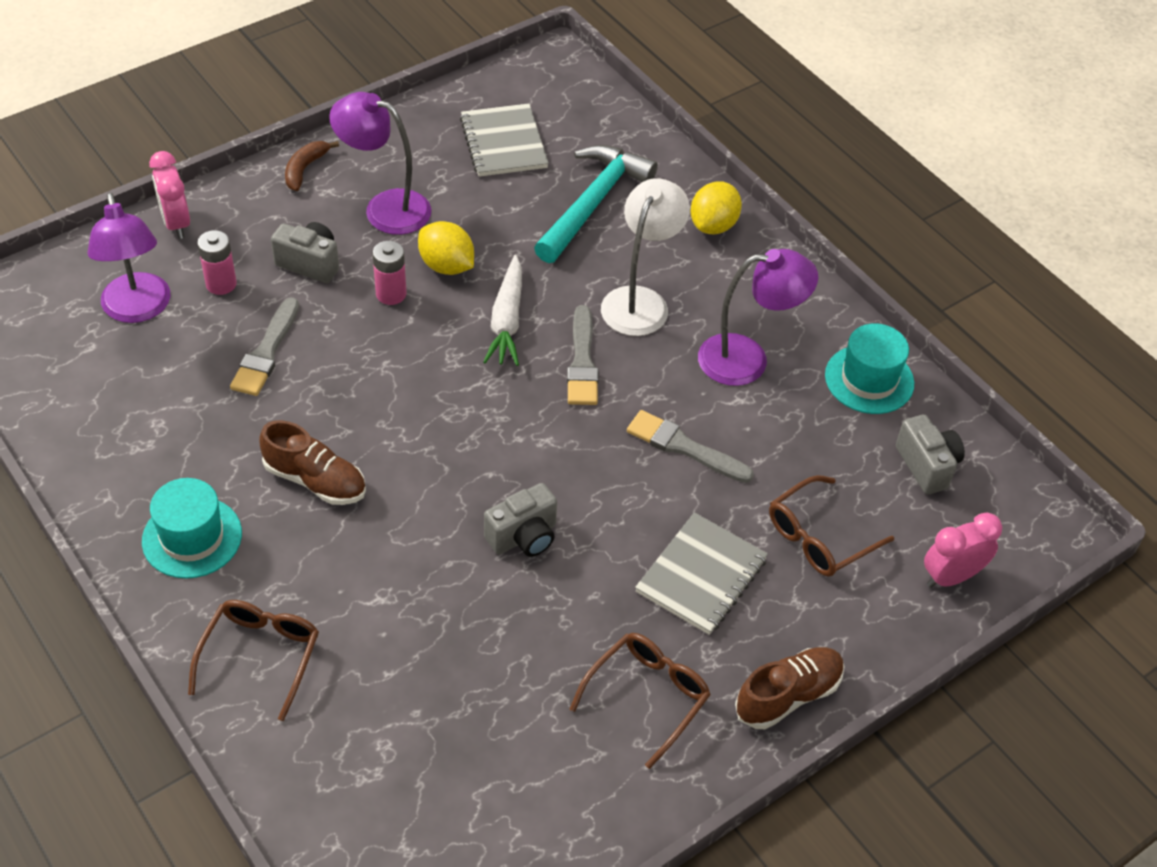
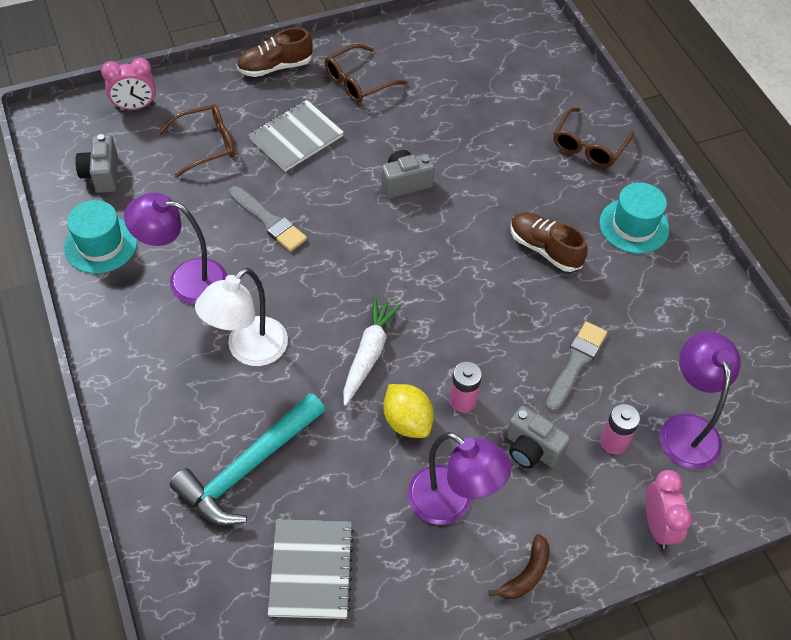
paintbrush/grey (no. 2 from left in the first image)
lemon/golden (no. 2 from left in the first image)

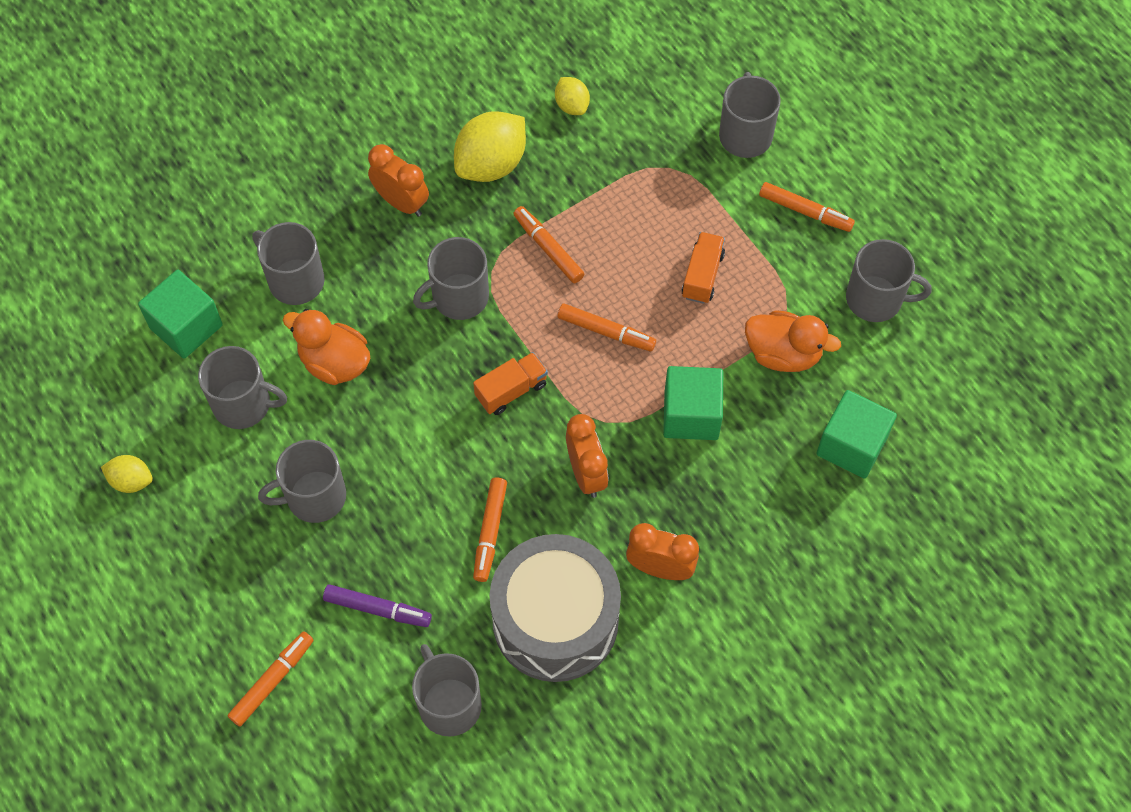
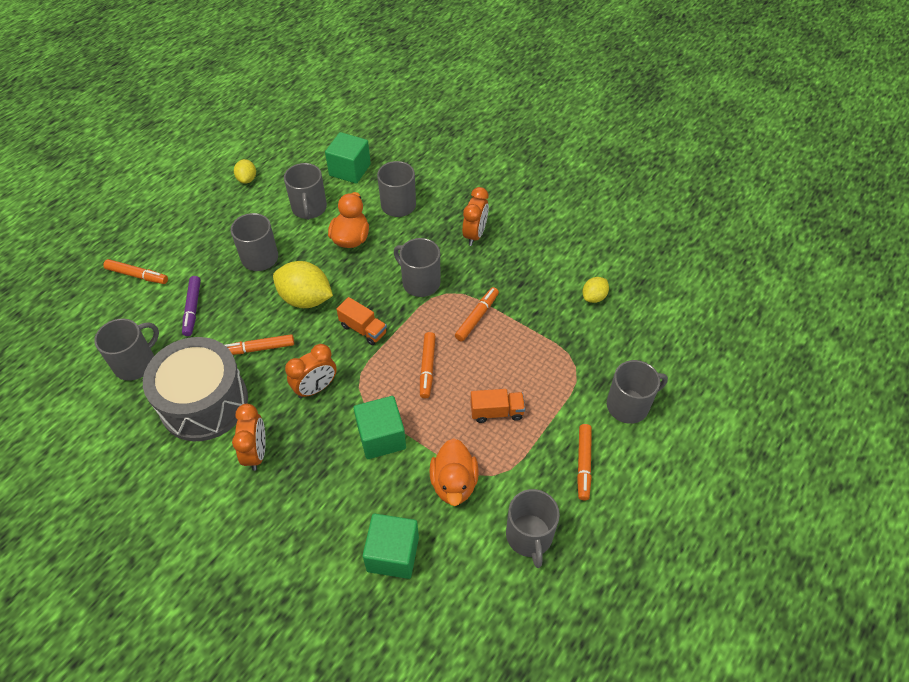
lemon/golden (no. 2 from left)

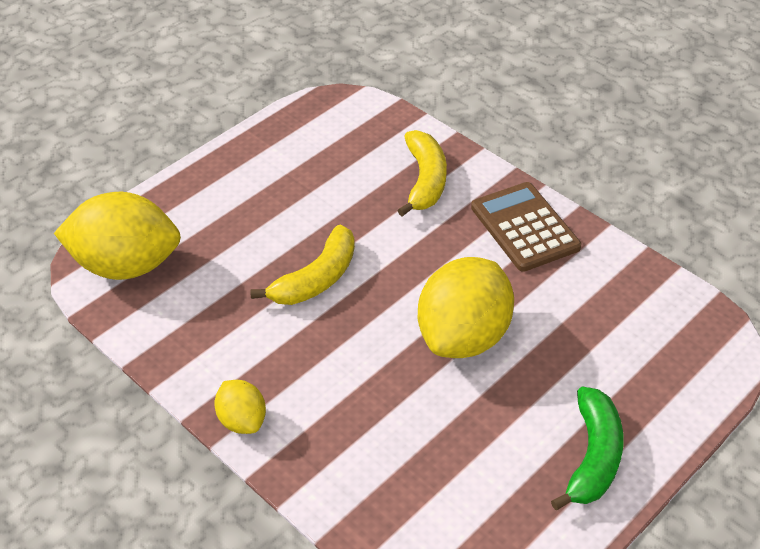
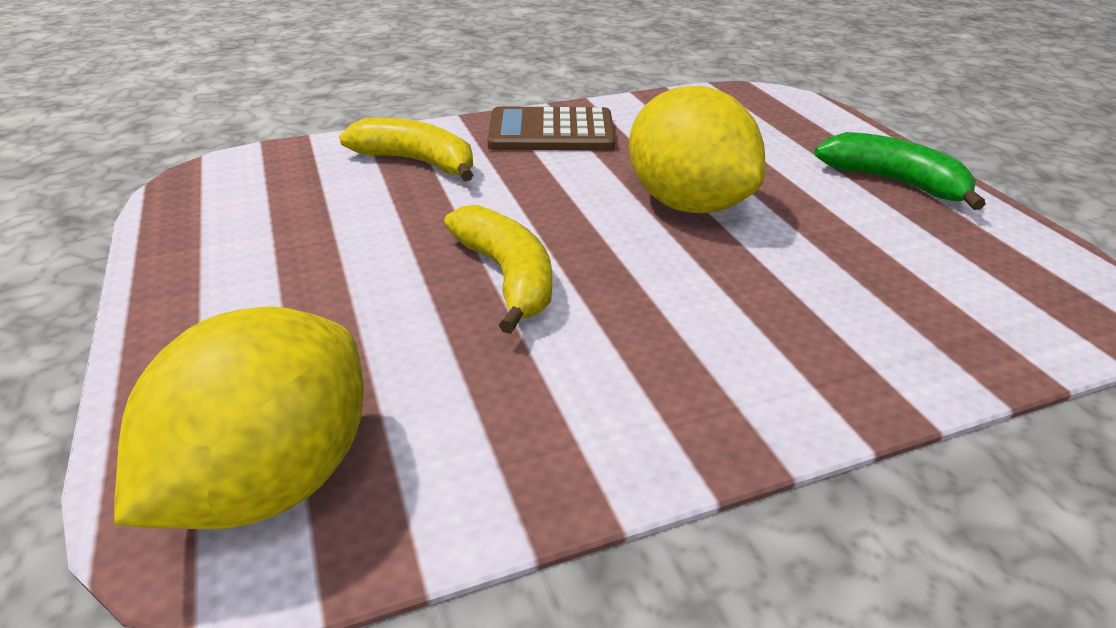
lemon/golden (no. 2 from left in the first image)

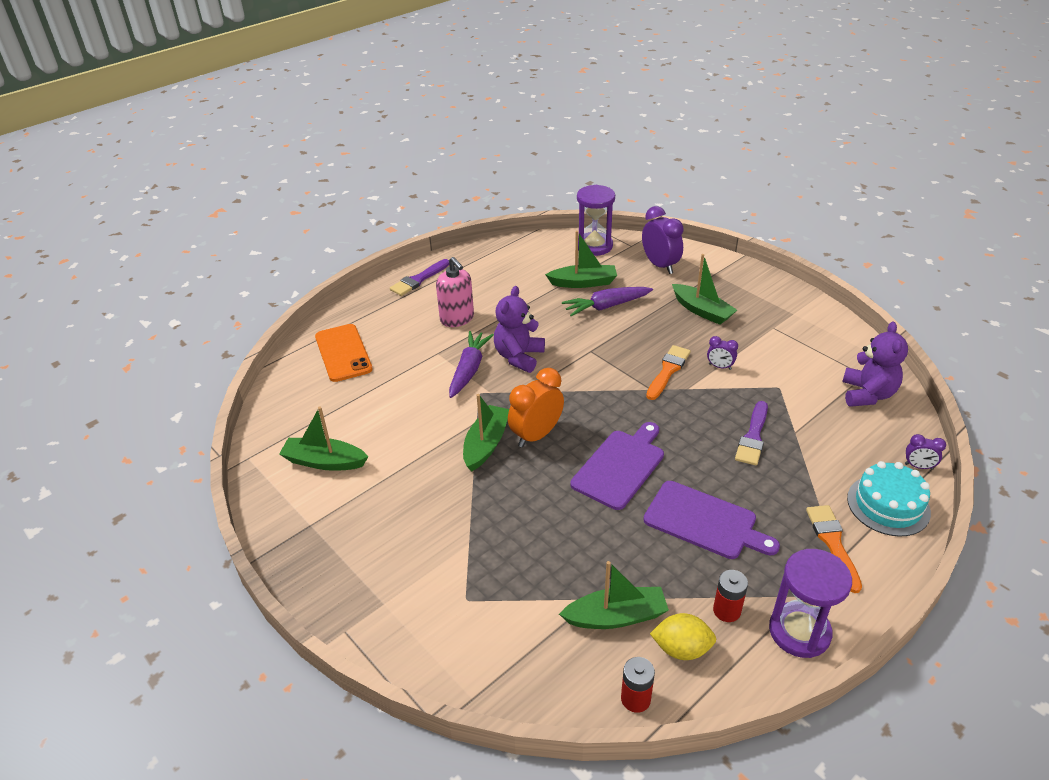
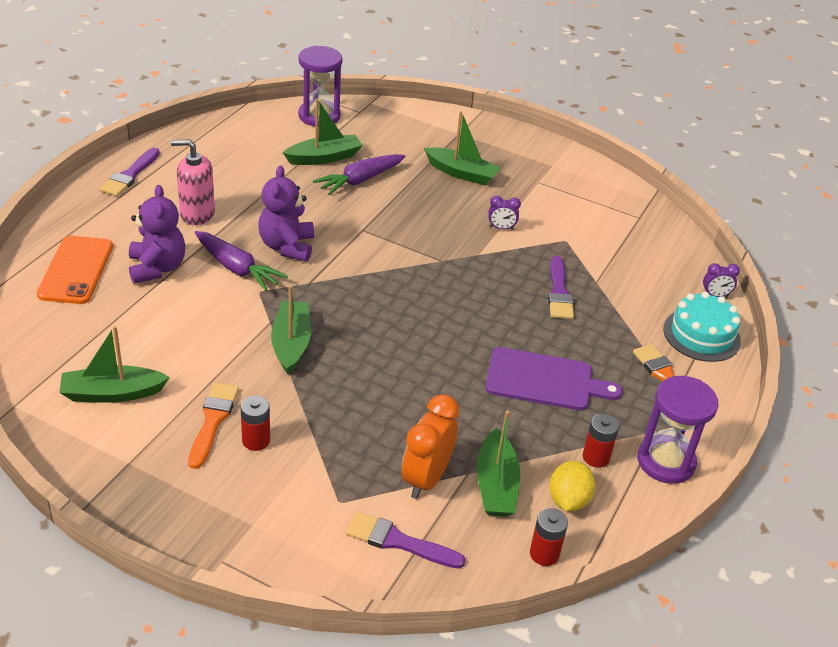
chopping board/royal purple (no. 1 from left in the first image)
clock/royal purple (no. 1 from left in the first image)
power cell/crimson (no. 1 from left)
paintbrush/royal purple (no. 2 from left)
clock/orange-coloured
paintbrush/orange-coloured (no. 1 from left)
teddy/royal purple (no. 1 from left)
smartphone/orange-coloured
soap pump/rose-pink
toy carrot/royal purple (no. 1 from left)
toy boat/emerald (no. 5 from left)
lemon/golden

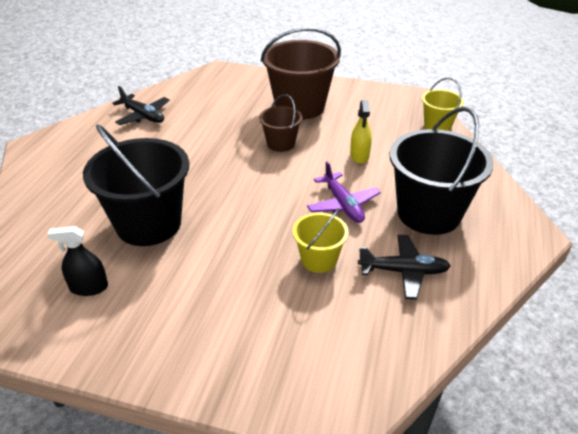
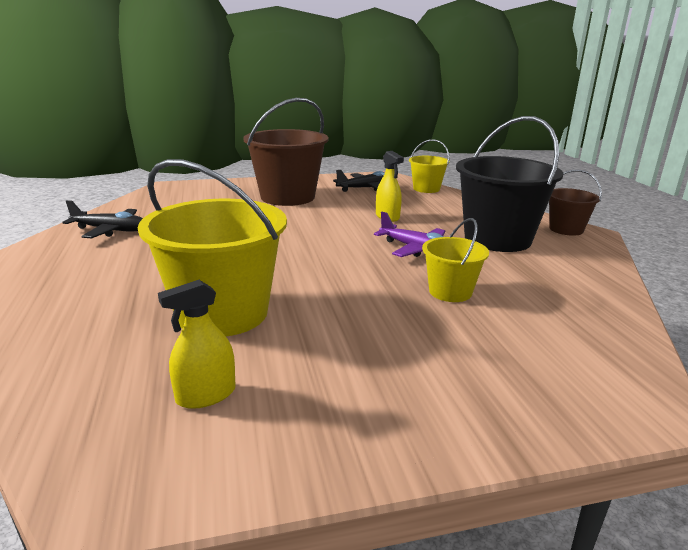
sand bucket/dark brown (no. 2 from left)
plane/black (no. 2 from left)
sprayer/golden (no. 1 from left)
sand bucket/golden (no. 1 from left)

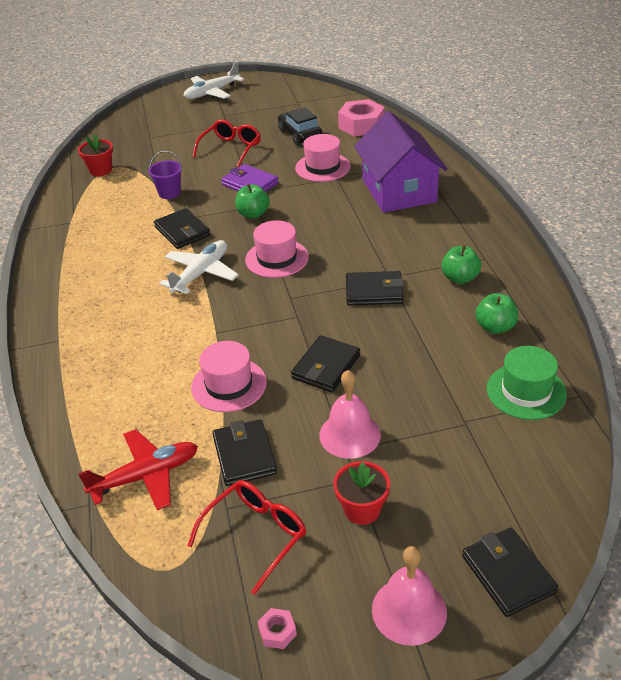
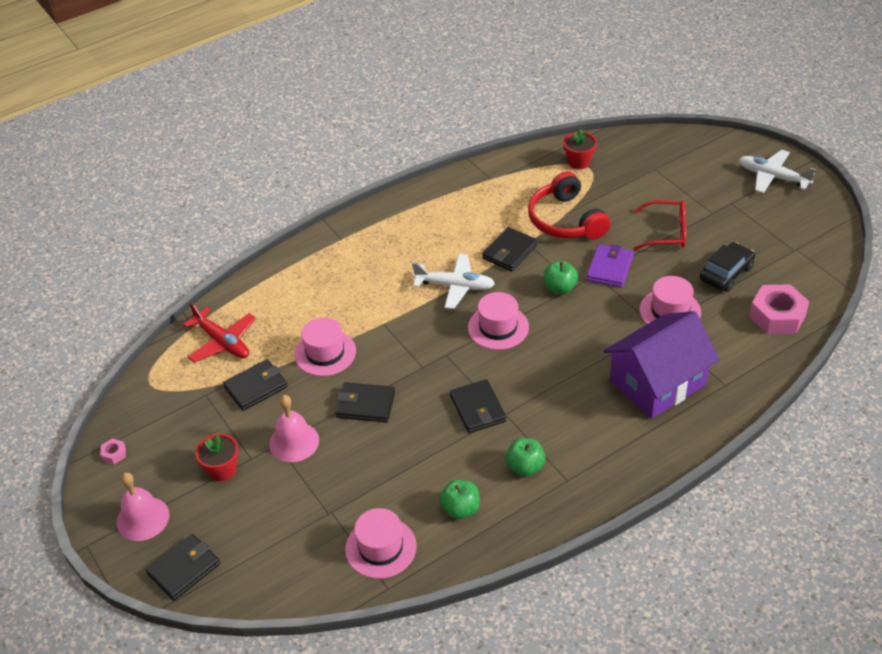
spectacles/crimson (no. 2 from left in the first image)
over-ear headphones/crimson
hat/rose-pink (no. 2 from left)

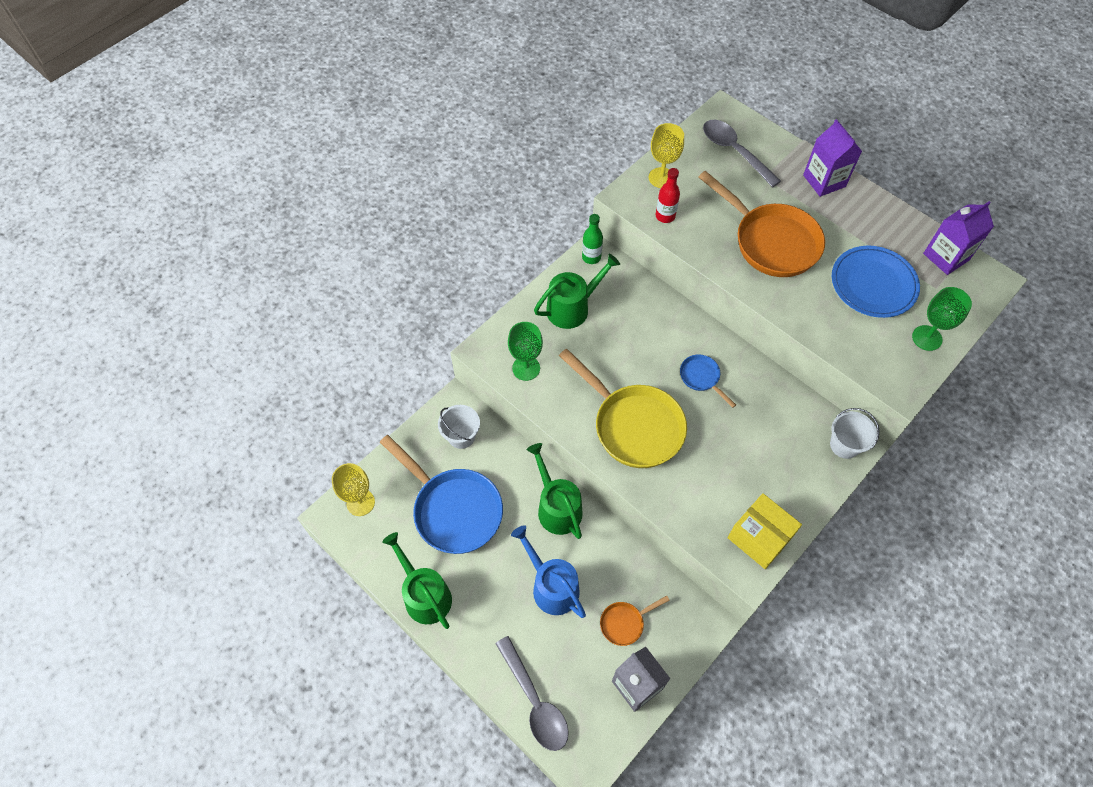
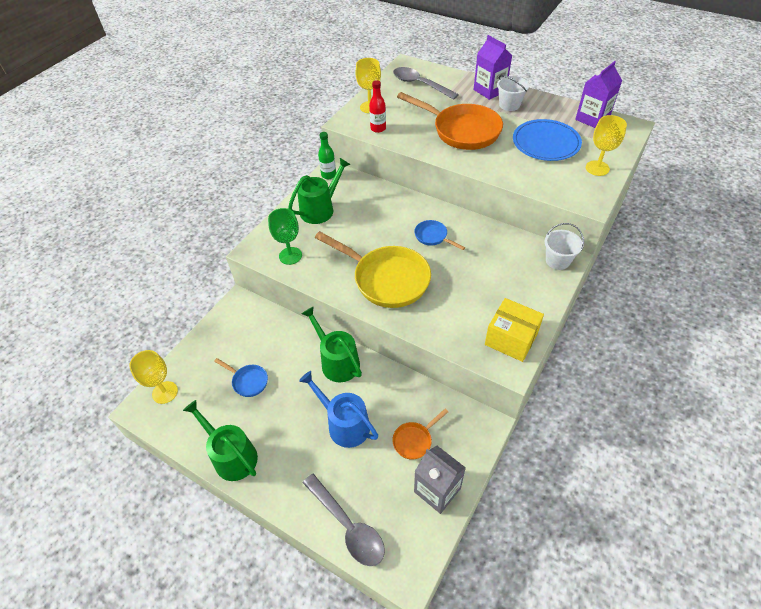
sand bucket/snow-white (no. 1 from left)
goblet/golden (no. 3 from left)
pan/cobalt (no. 1 from left)

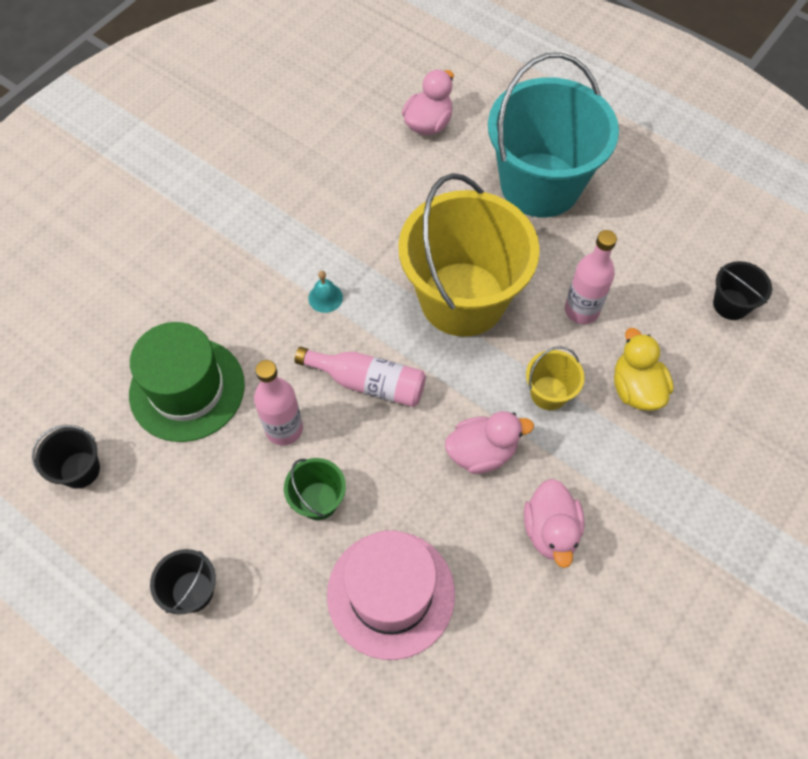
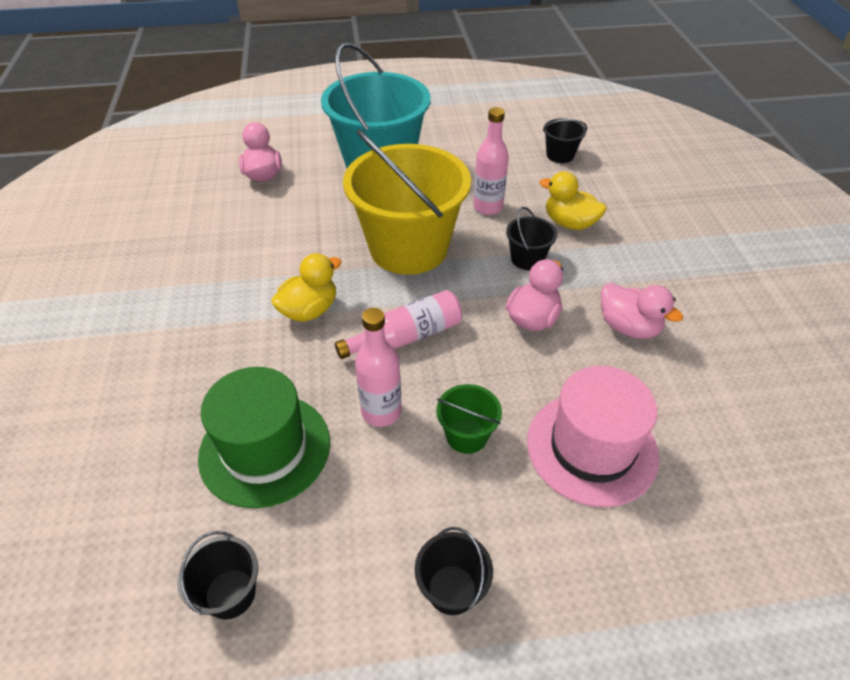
rubber duck/golden (no. 1 from left)
sand bucket/black (no. 3 from left)

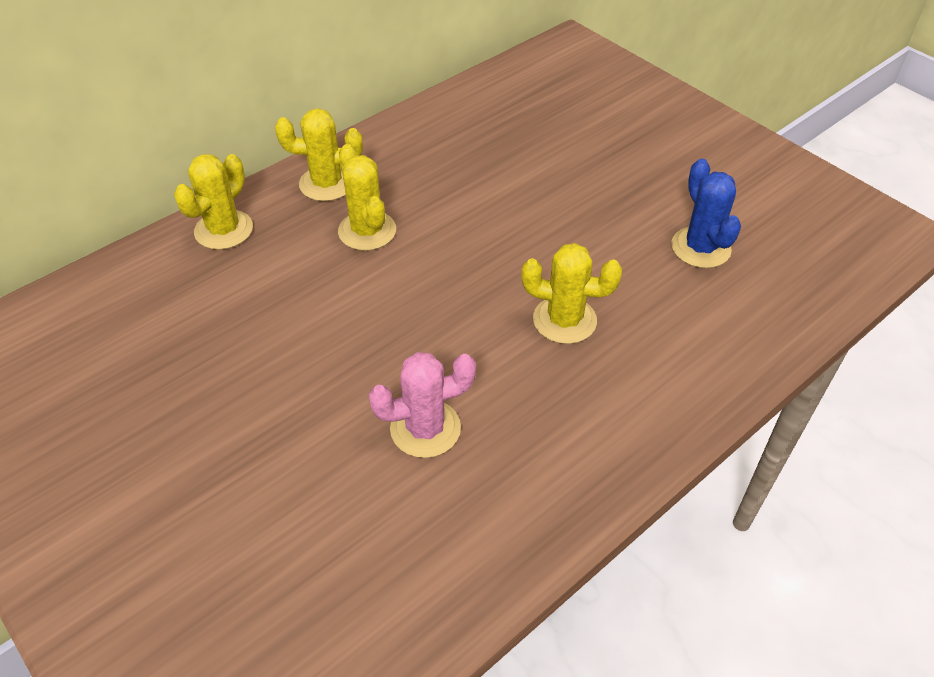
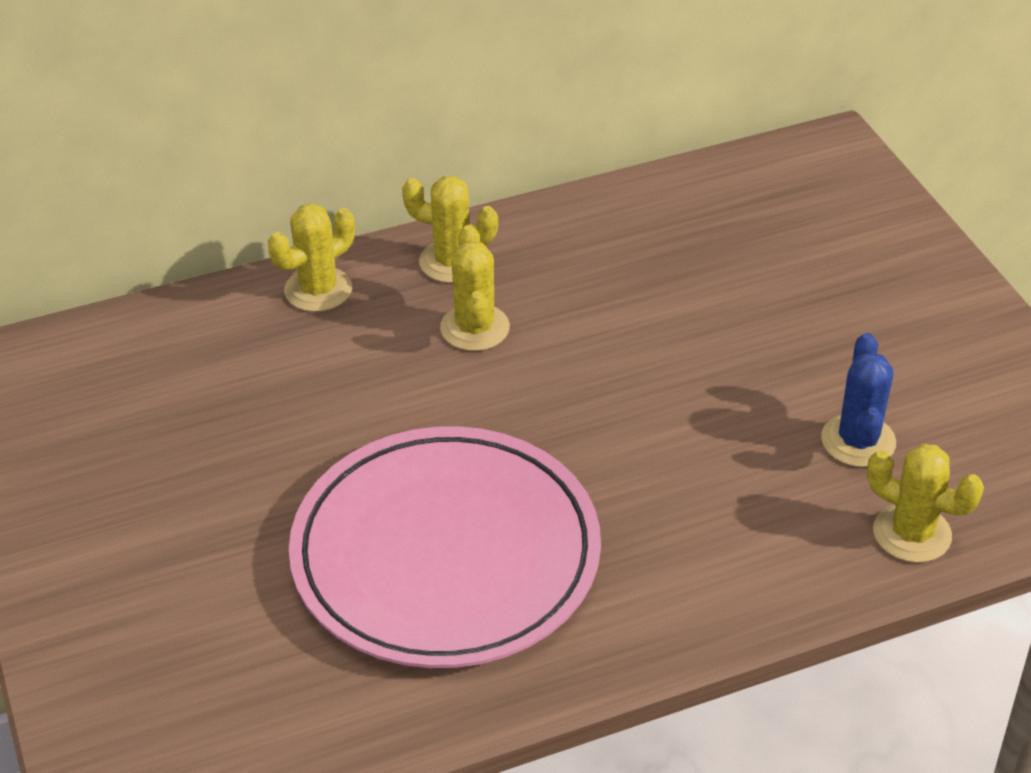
saguaro cactus/golden (no. 4 from left)
plate/rose-pink

